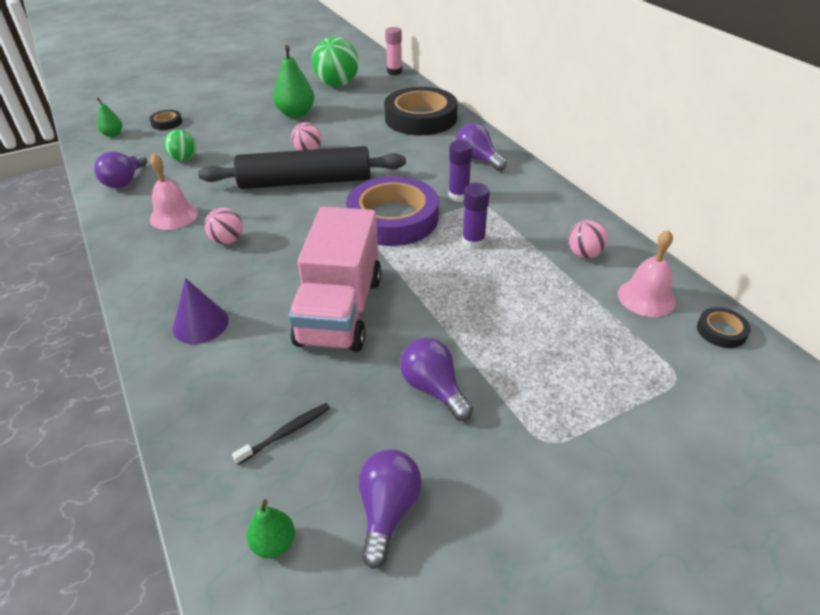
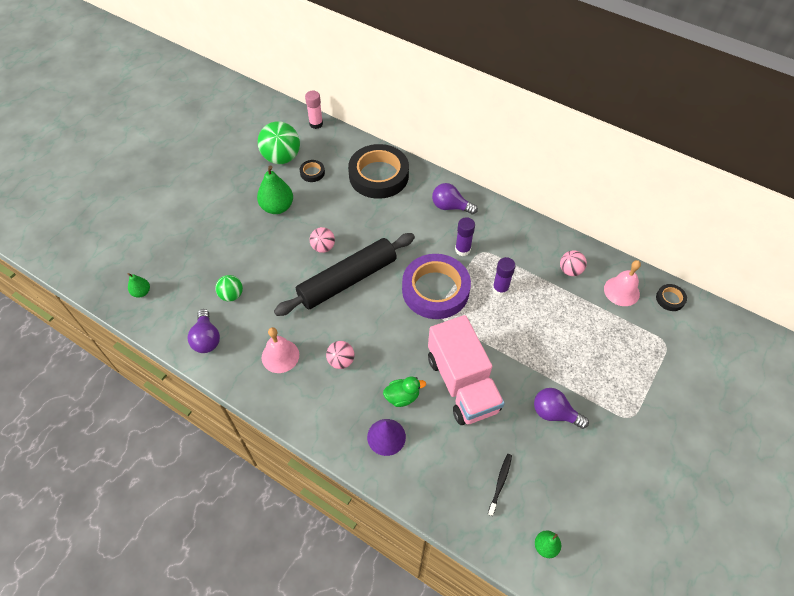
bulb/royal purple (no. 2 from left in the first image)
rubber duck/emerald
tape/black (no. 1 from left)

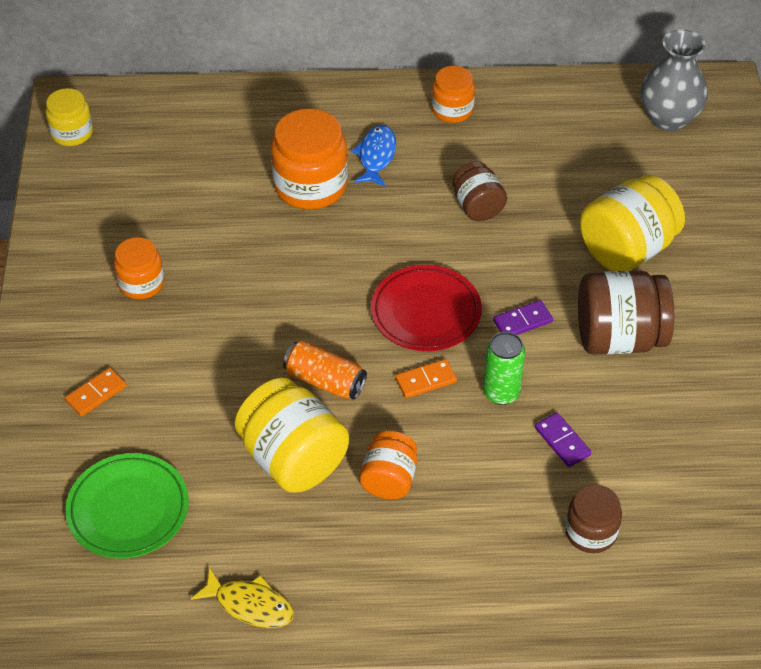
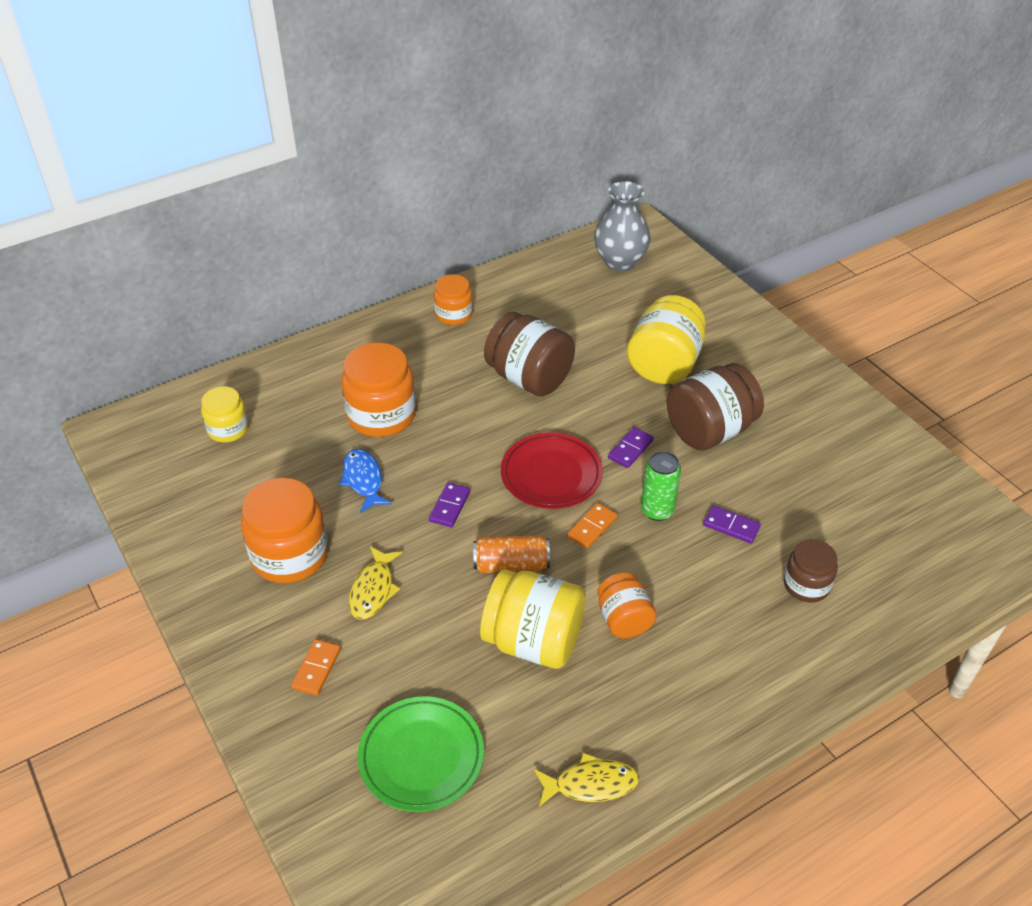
fish/golden (no. 1 from left)
domino/royal purple (no. 1 from left)
jar/golden (no. 1 from left)
fish/cobalt
jar/orange-coloured (no. 1 from left)
jar/dark brown (no. 1 from left)

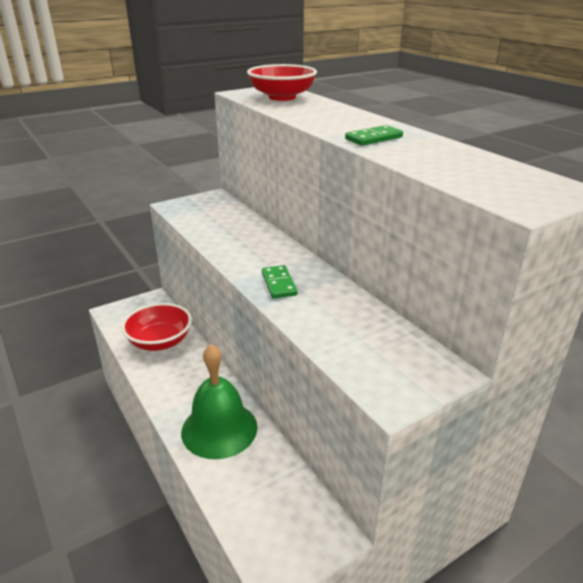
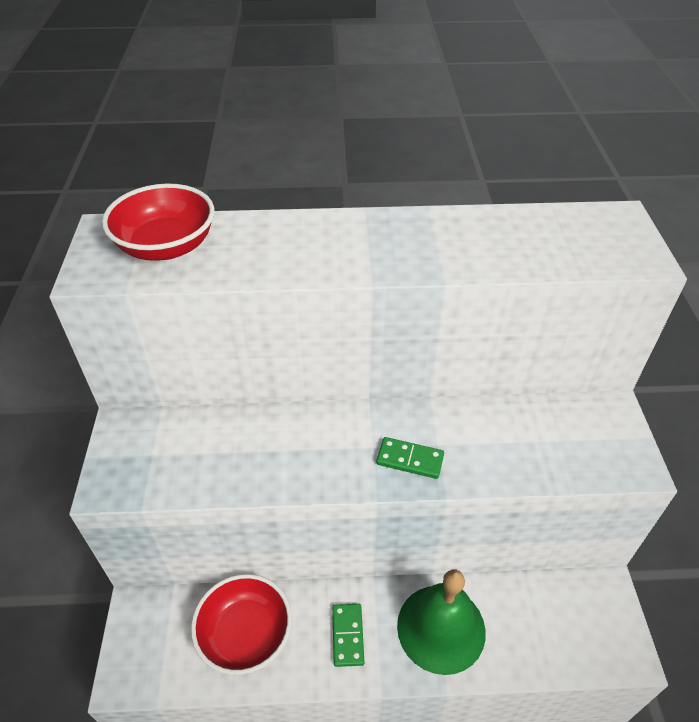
domino/emerald (no. 1 from left)

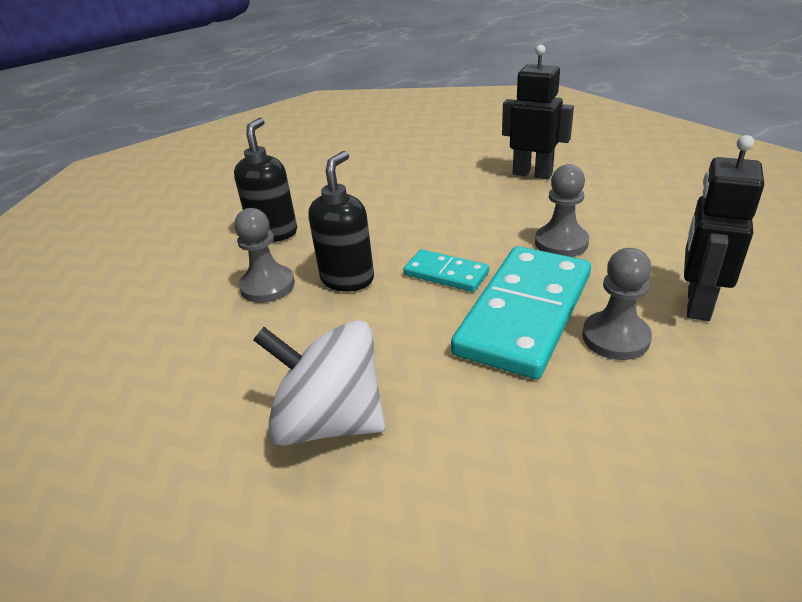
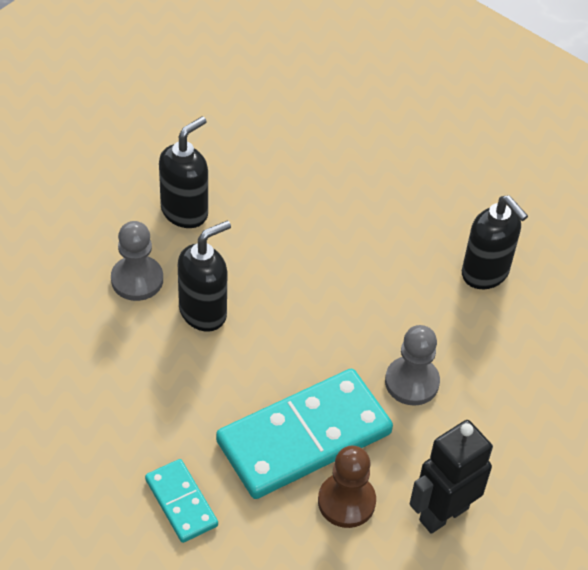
toy top/snow-white
domino/turquoise (no. 1 from left)
soap pump/black (no. 3 from left)
chess pawn/dark brown

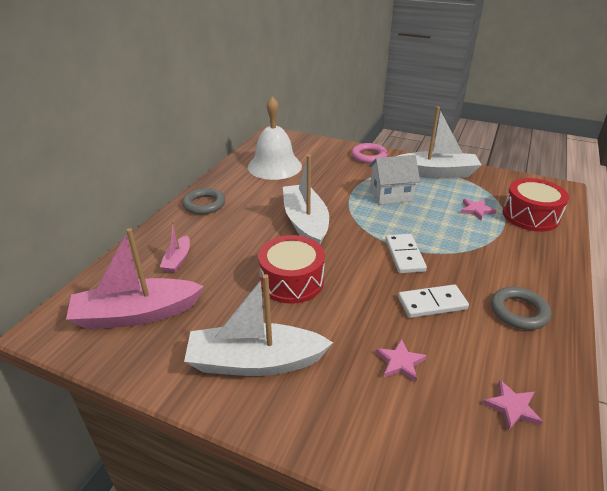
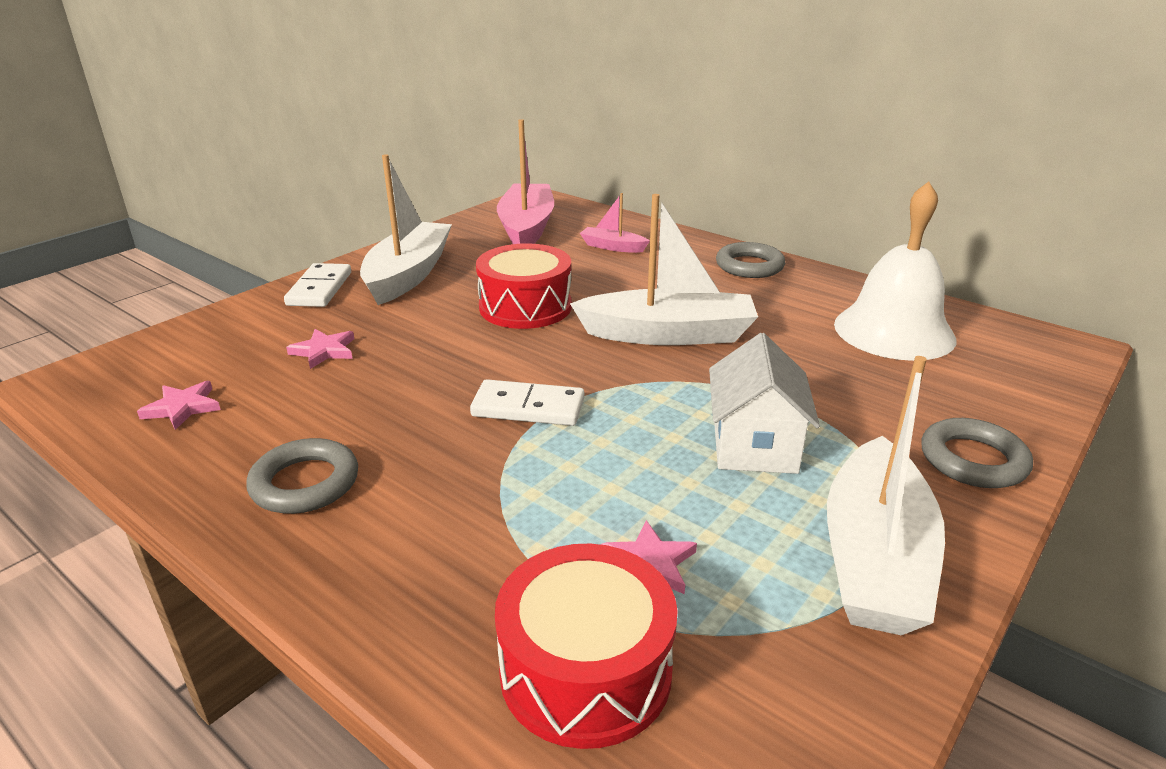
domino/snow-white (no. 1 from left)
ring/grey (no. 3 from left)

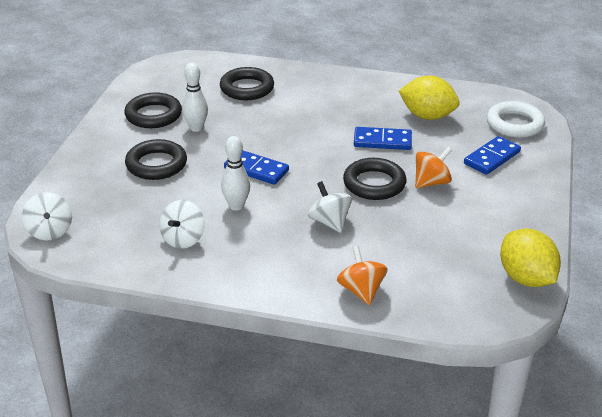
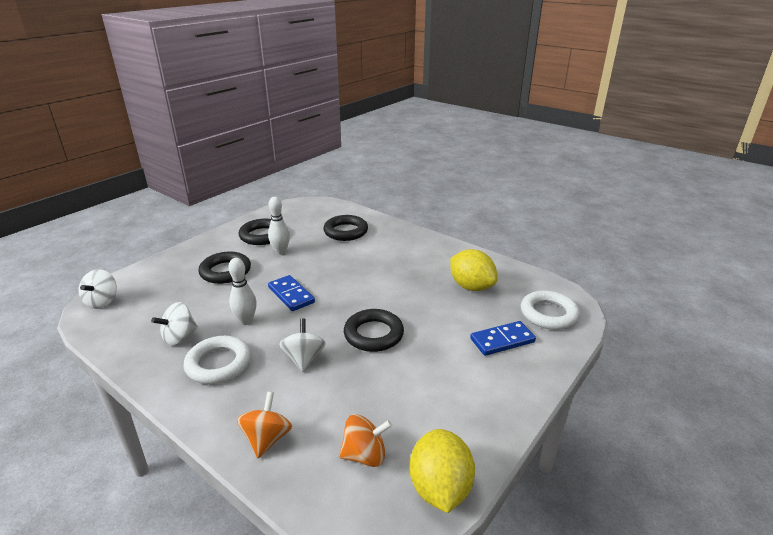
domino/cobalt (no. 2 from left in the first image)
ring/snow-white (no. 1 from left)
toy top/orange-coloured (no. 2 from left)

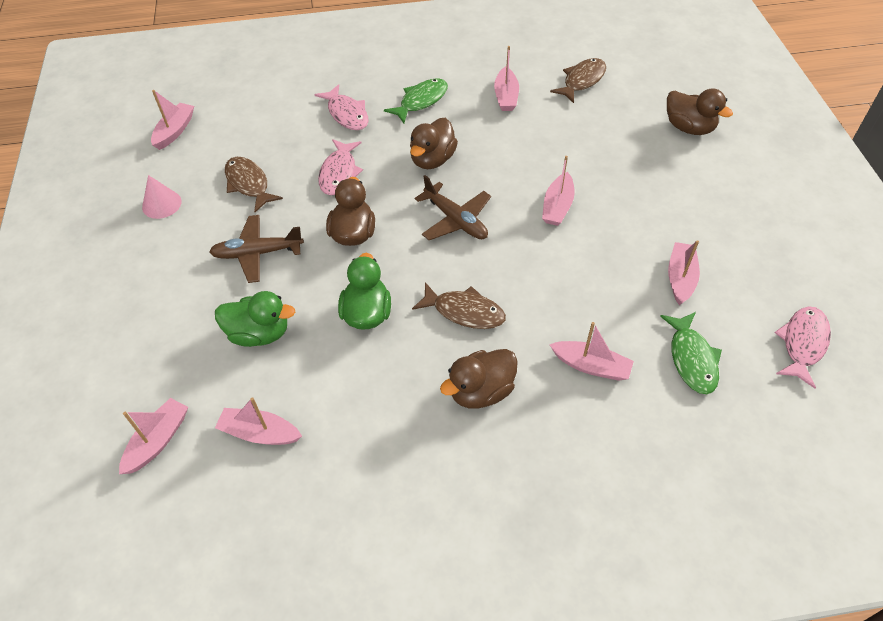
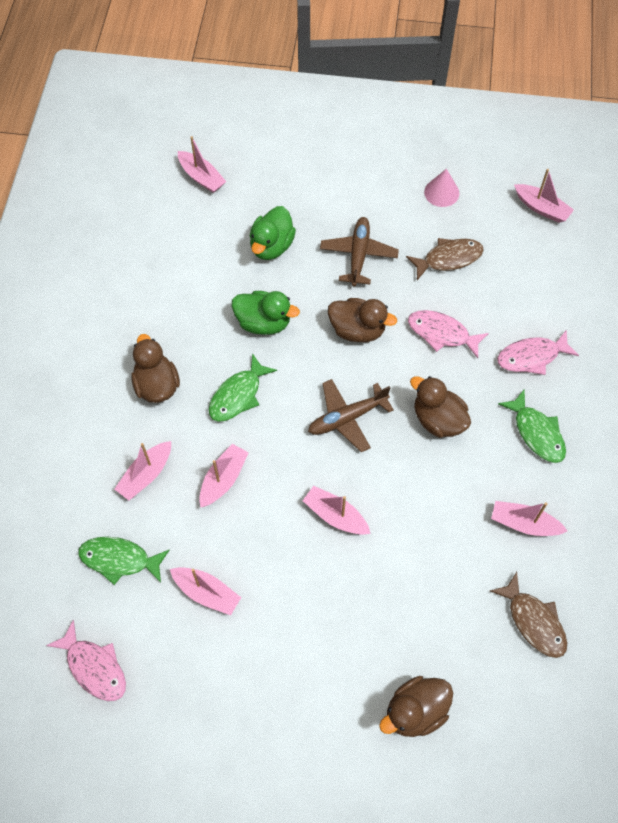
toy boat/rose-pink (no. 4 from left)
fish/emerald (no. 2 from left)

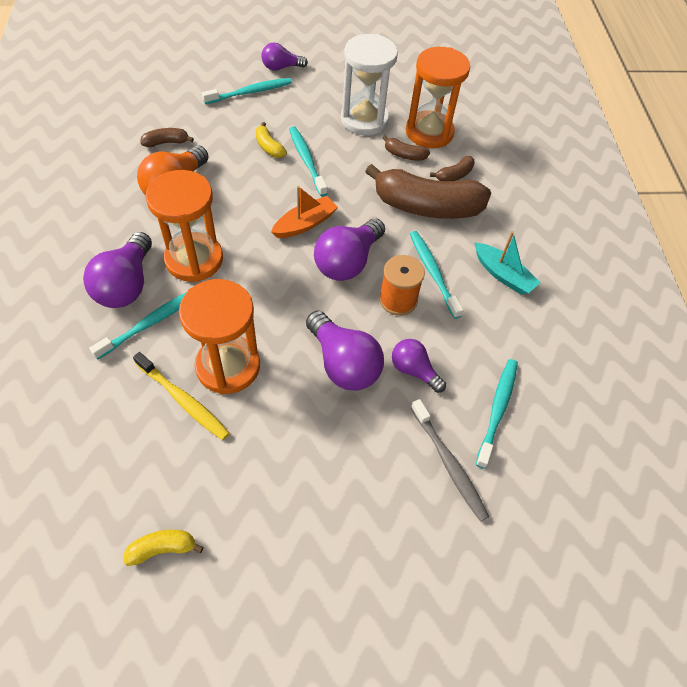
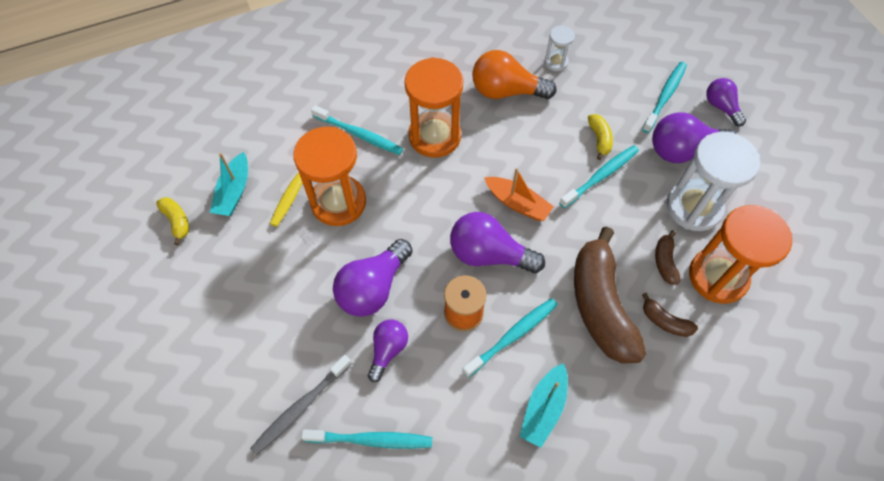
toy boat/turquoise (no. 1 from left)
bulb/royal purple (no. 4 from left)
hourglass/snow-white (no. 1 from left)
tooth brush/turquoise (no. 5 from left)
toy banana/golden (no. 2 from left)

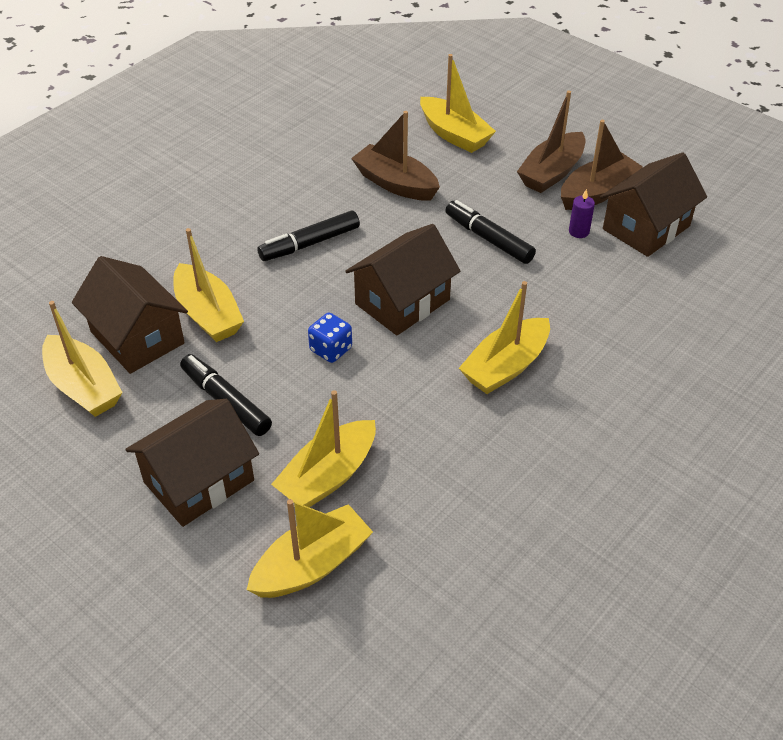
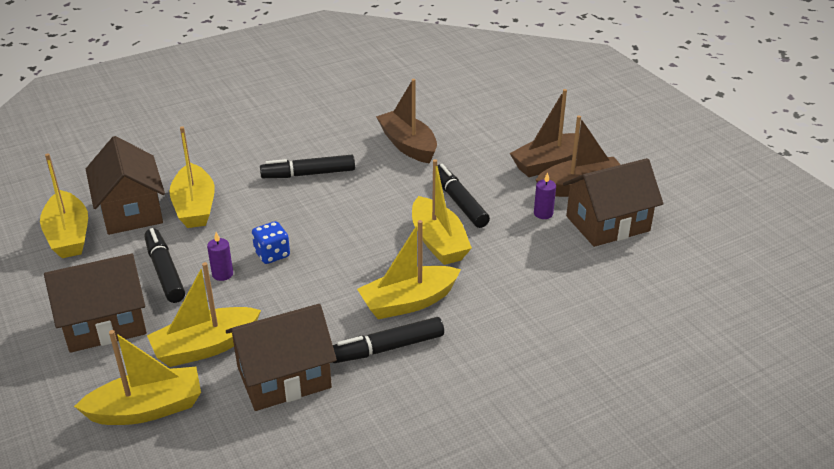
candle/royal purple (no. 1 from left)
marker/black (no. 3 from left)
cottage/dark brown (no. 3 from left)
toy boat/golden (no. 6 from left)

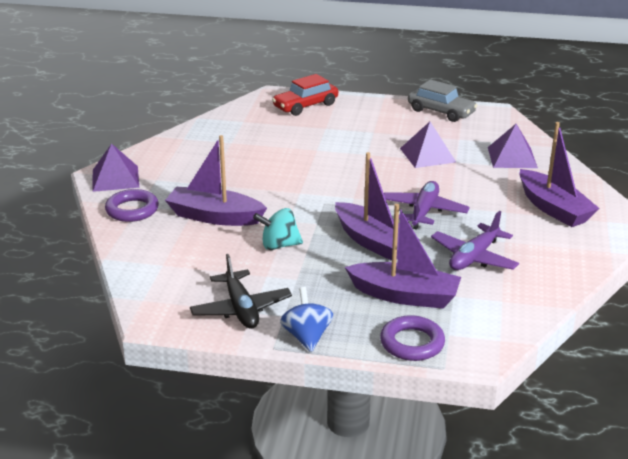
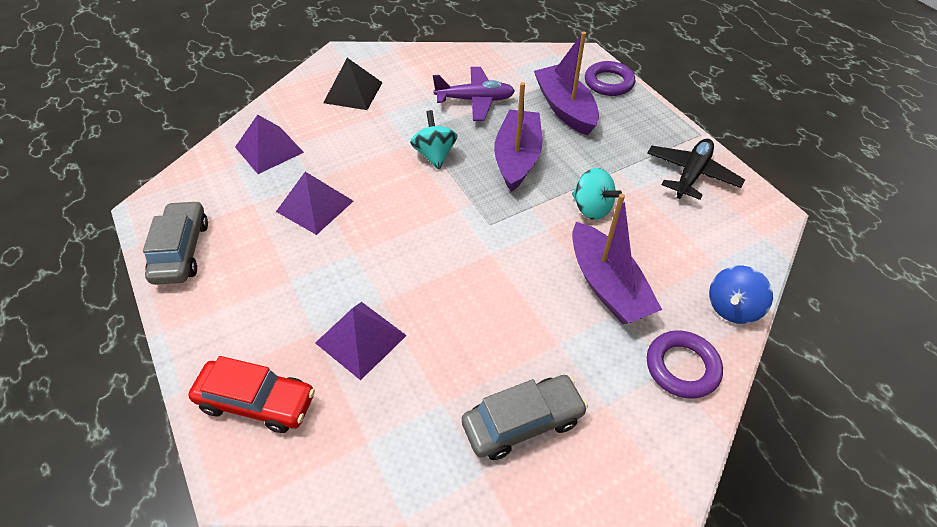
toy car/grey (no. 2 from left)
pyramid/royal purple (no. 3 from left)
toy top/cobalt
toy top/turquoise (no. 1 from left)
pyramid/black

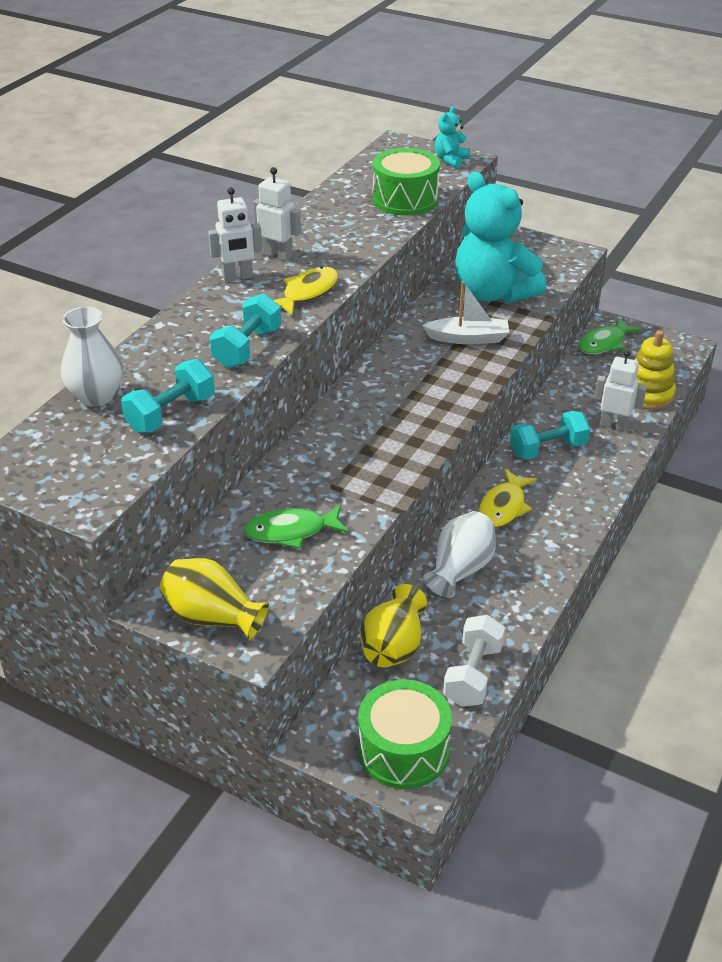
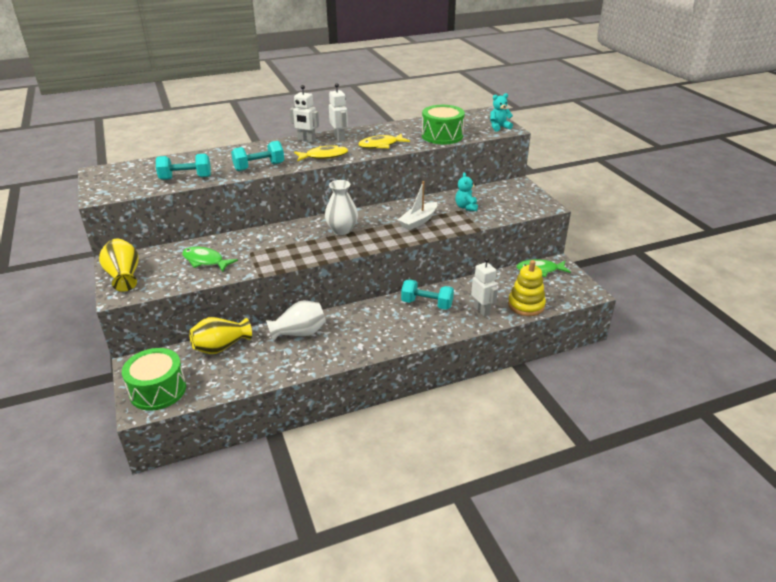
free weight/snow-white
tall vase/snow-white (no. 2 from left)
fish/golden (no. 2 from left)
toy boat/snow-white
teddy/turquoise (no. 1 from left)

